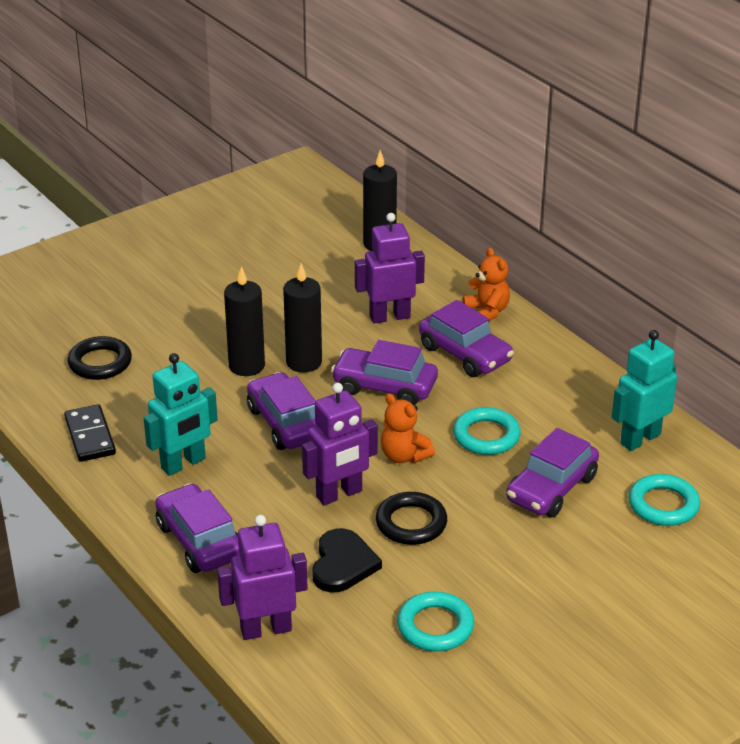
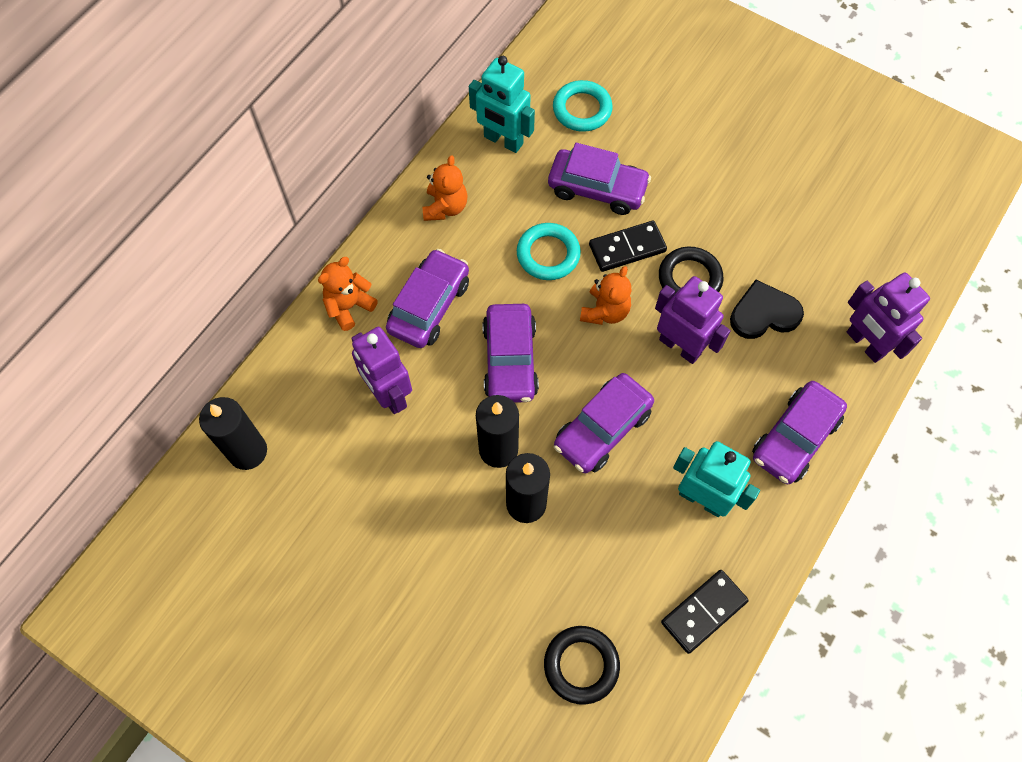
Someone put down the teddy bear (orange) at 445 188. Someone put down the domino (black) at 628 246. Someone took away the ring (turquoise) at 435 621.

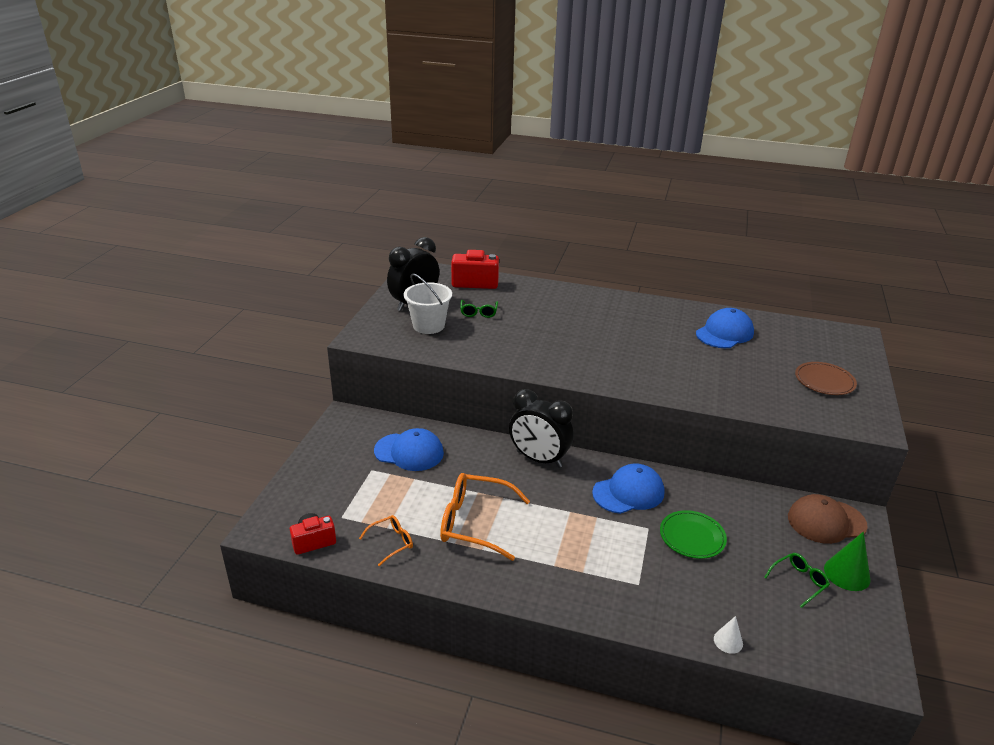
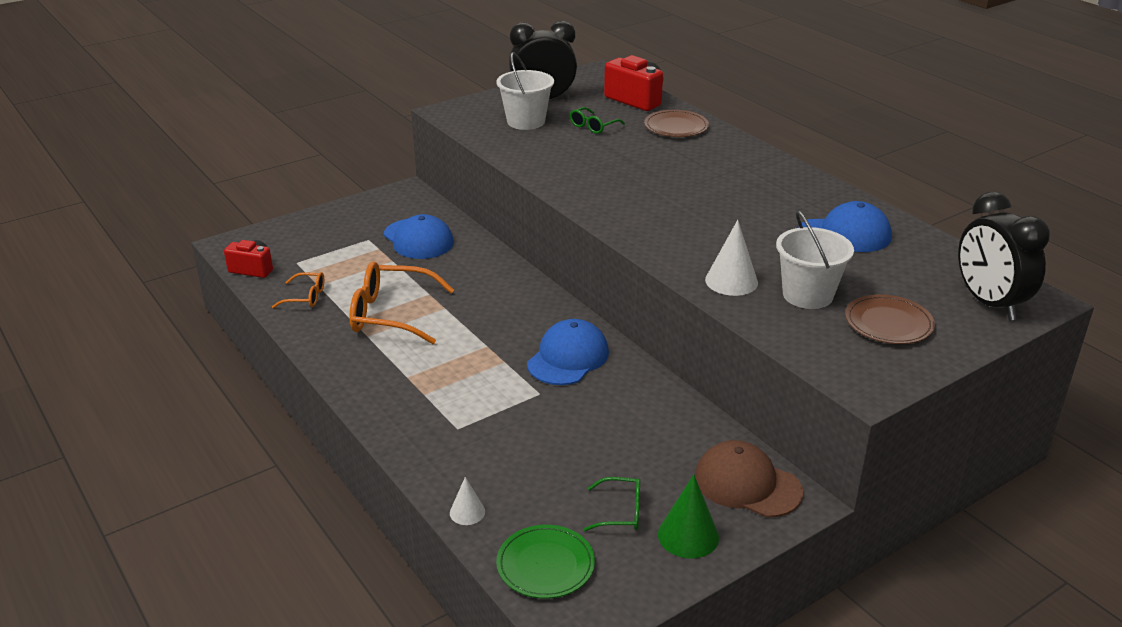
Someone rotated the glasses (orange) at 485 517 by 45 degrees counterclockwise. Someone carried the plate (green) from 693 534 to 545 562. Someone rotated the cap (blue) at 628 489 by 75 degrees counterclockwise. Someone put down the plate (brown) at 676 123. Someone put down the cone (white) at 731 258. Someone put down the bucket (white) at 815 259. Someone carried the clock (black) from 541 428 to 1004 256.

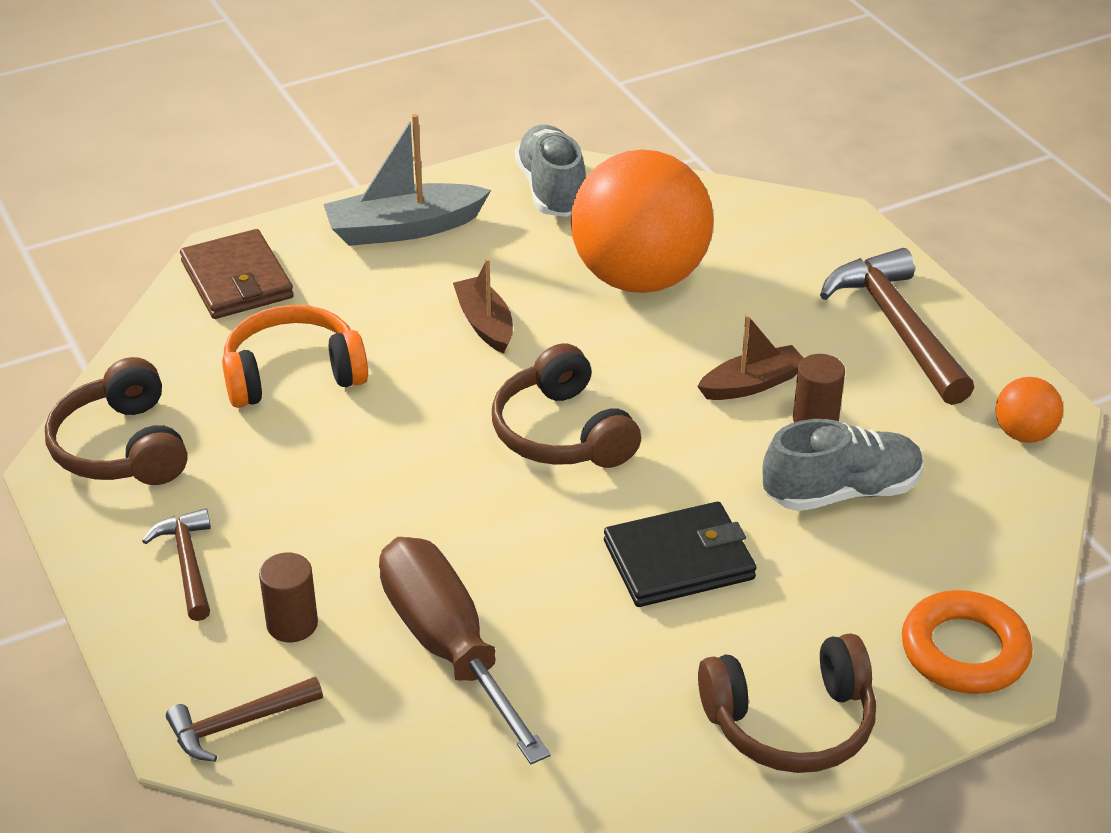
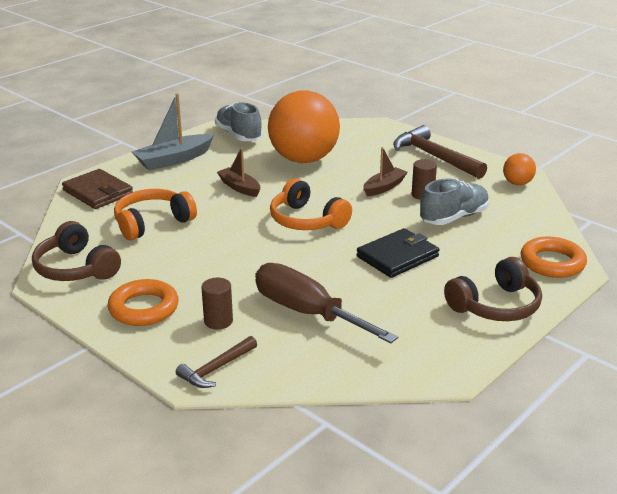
Someone swapped the hammer (brown) at 176 564 for the ring (orange) at 143 302. Someone repainted the headphones (brown) at 566 405, which became the headphones (orange) at 311 204.

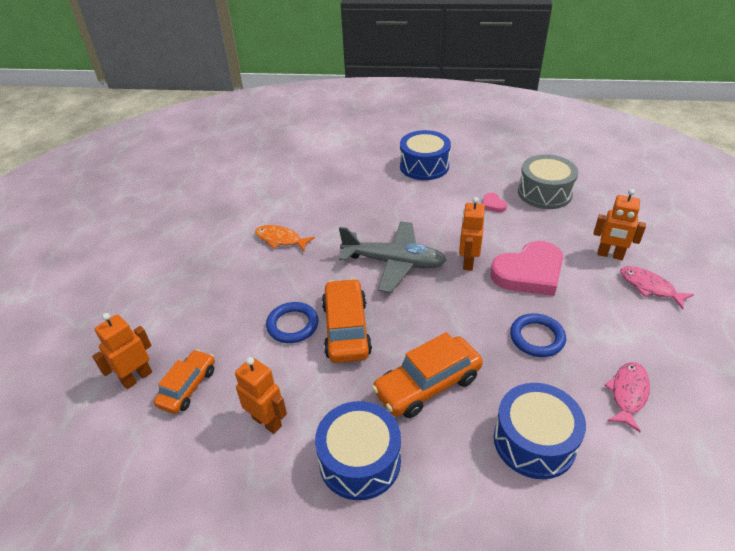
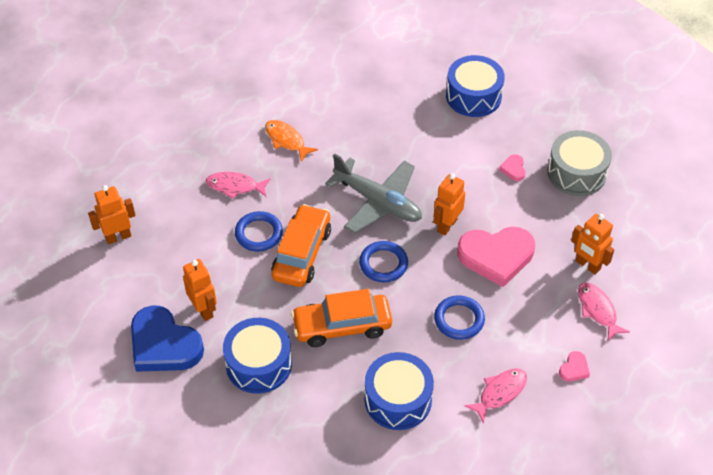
Someone put down the heart (blue) at 167 338. Someone put down the fish (pink) at 238 185. Someone put down the ring (blue) at 383 261. Someone put down the heart (pink) at 574 366. Someone took away the car (orange) at 184 381.

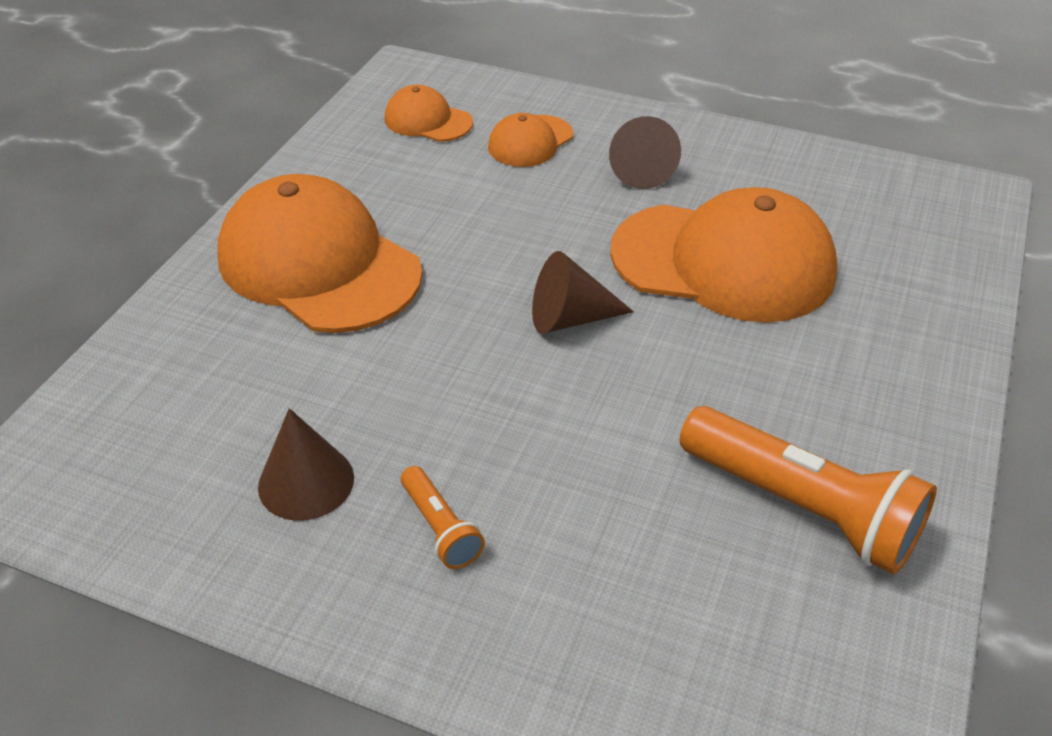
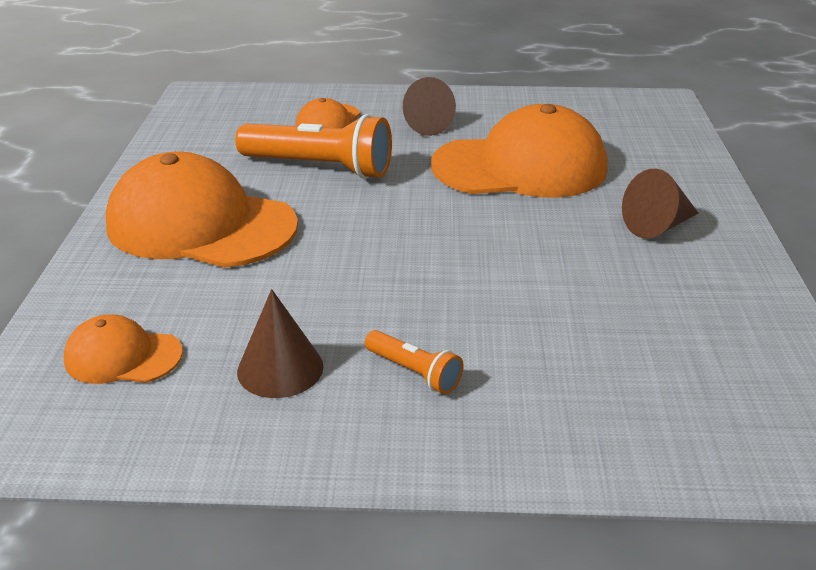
Someone carried the cap (orange) from 429 113 to 123 349. Someone carried the flashlight (orange) from 808 490 to 313 146. Someone carried the cone (brown) from 583 292 to 660 203.

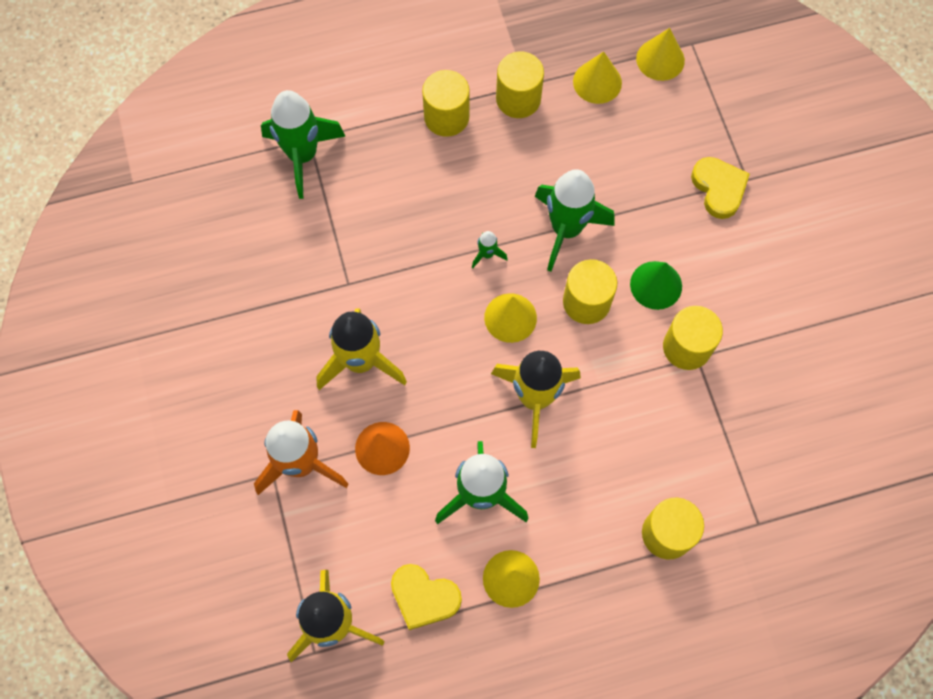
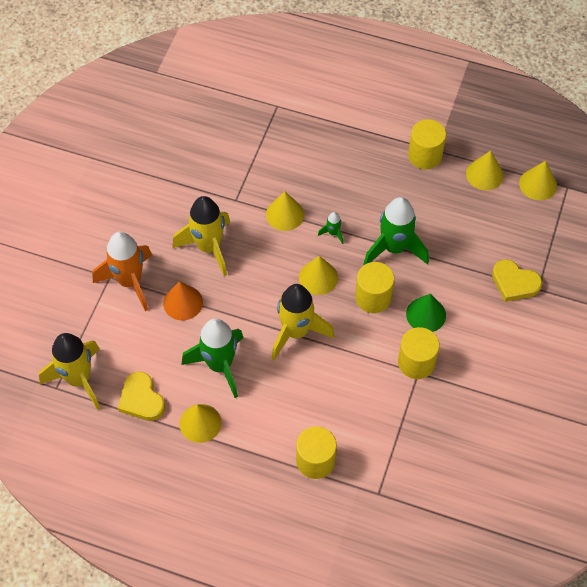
Someone put down the cone (yellow) at 285 211. Someone rotated the heart (yellow) at 720 188 by 105 degrees clockwise. Someone took away the rocket (green) at 303 144. Someone took away the cylinder (yellow) at 446 103.

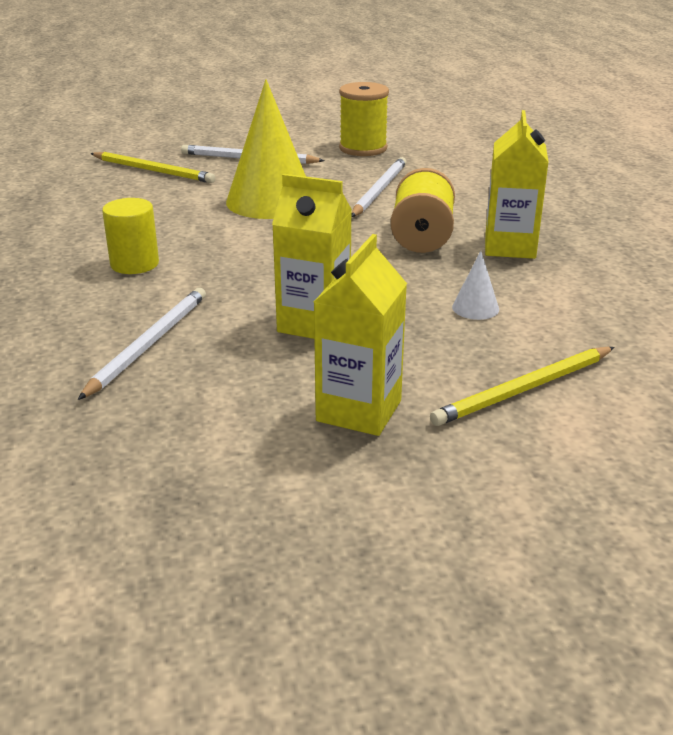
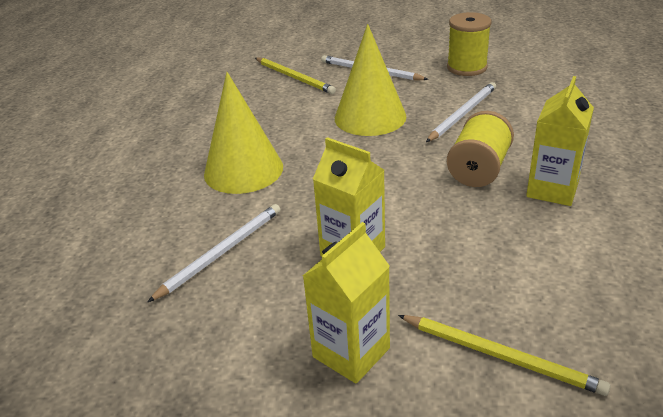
Someone swapped the cylinder (yellow) at 130 236 for the cone (yellow) at 243 133. Someone rotated the pencil (yellow) at 522 386 by 135 degrees counterclockwise. Someone took away the cone (white) at 475 285.

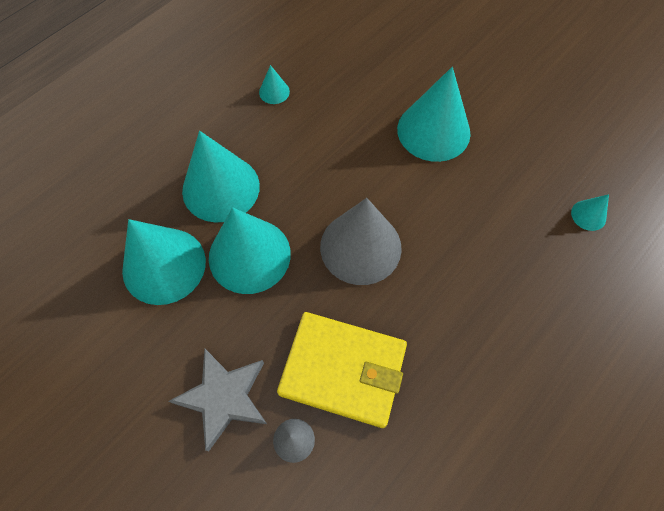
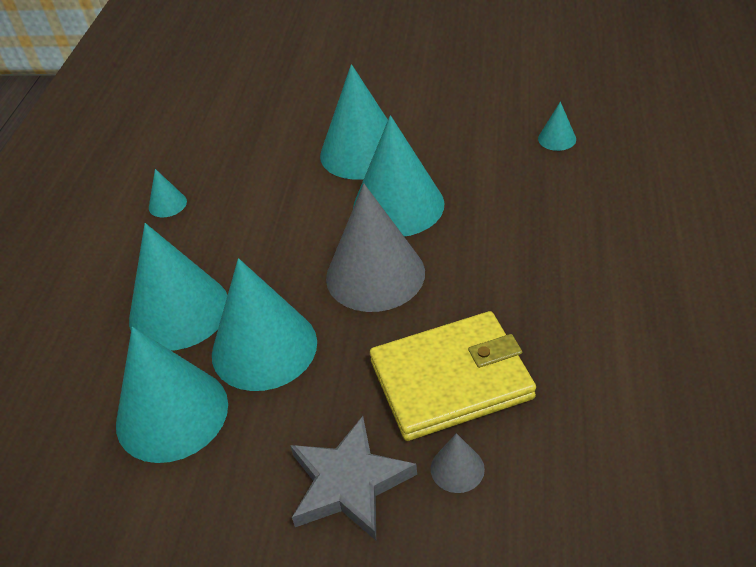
Someone put down the cone (turquoise) at 398 176.

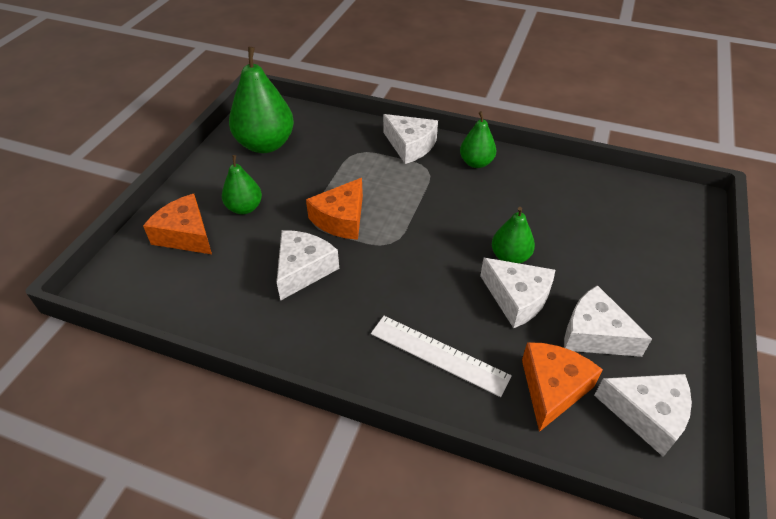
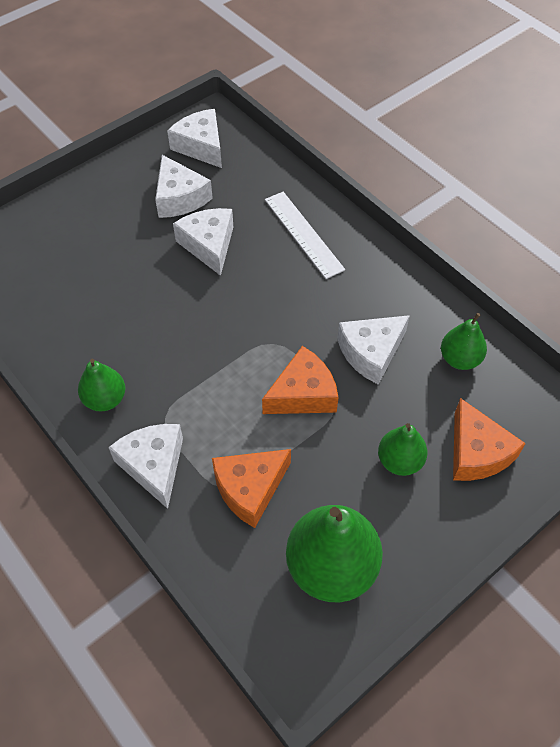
Someone carried the cheese (orange) from 562 387 to 251 488. Someone carried the pear (green) from 513 235 to 464 341.

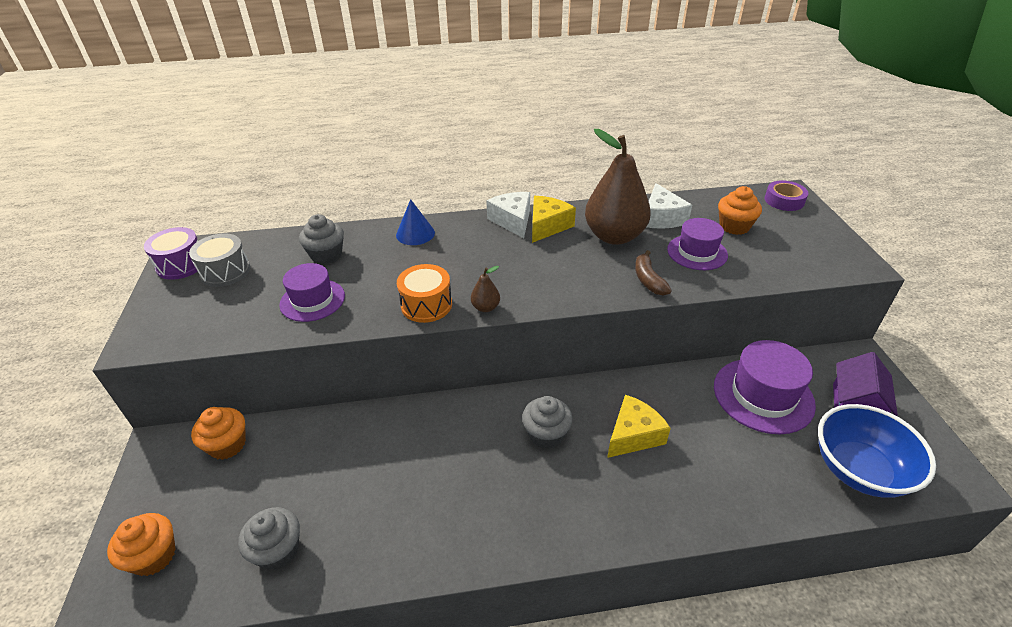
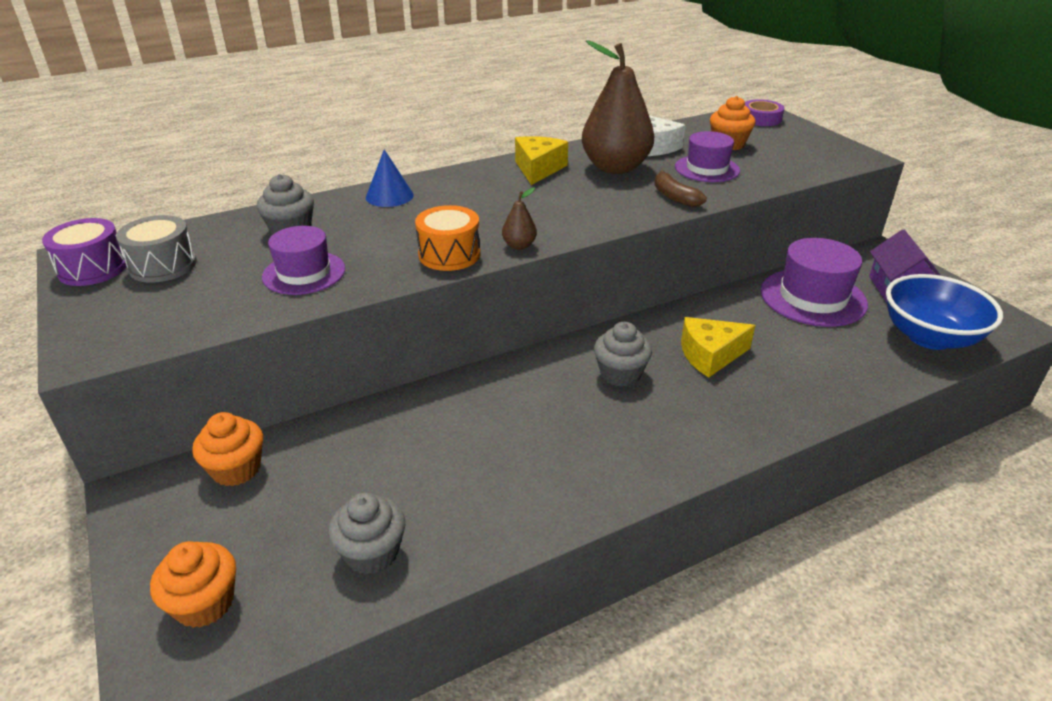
Someone rotated the cheese (yellow) at 639 426 by 135 degrees counterclockwise. Someone took away the cheese (white) at 508 215.

